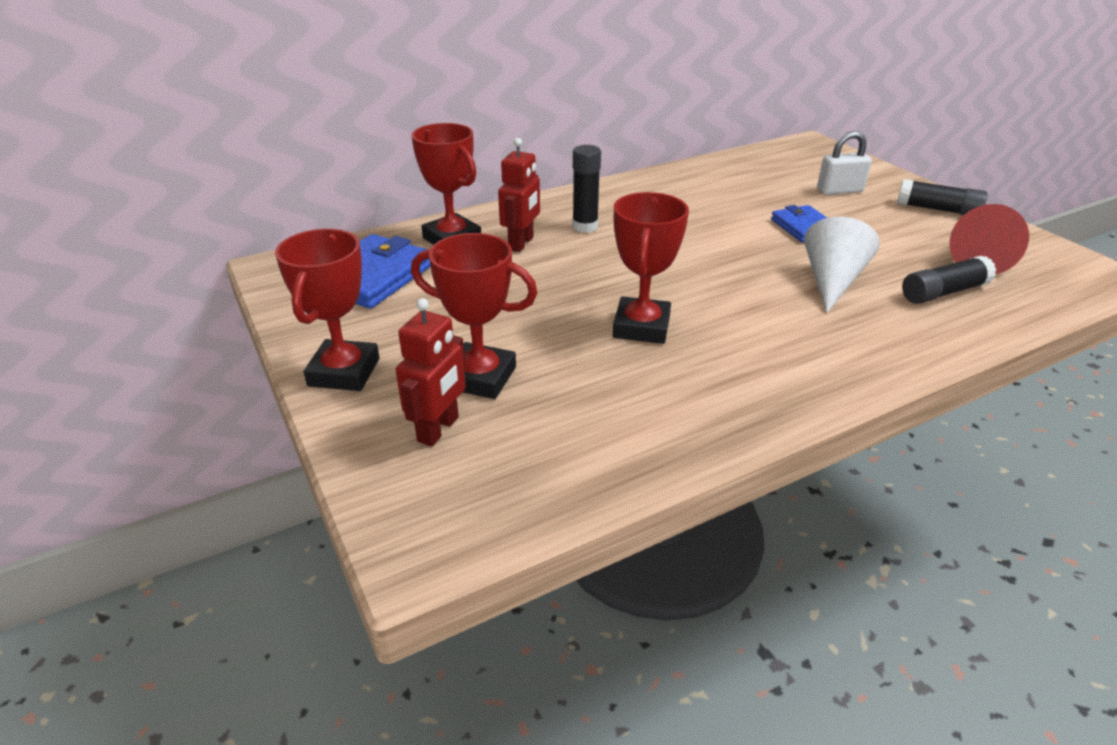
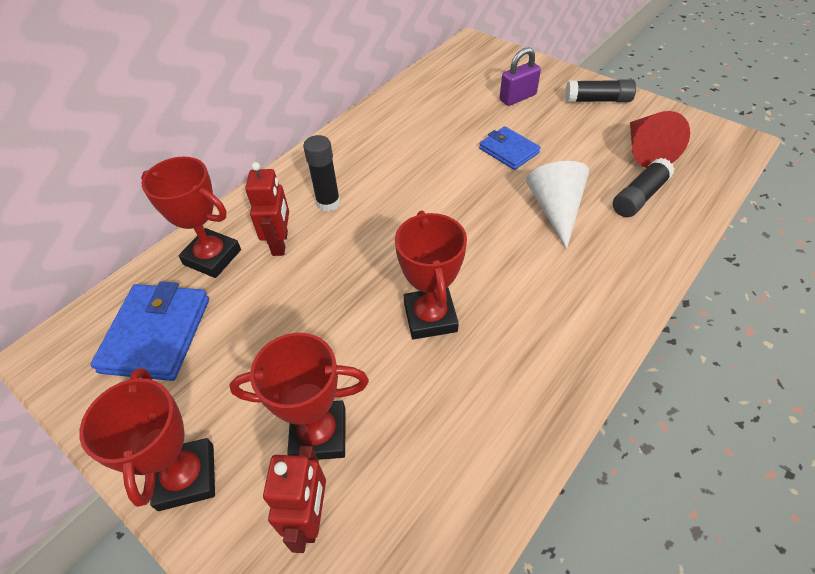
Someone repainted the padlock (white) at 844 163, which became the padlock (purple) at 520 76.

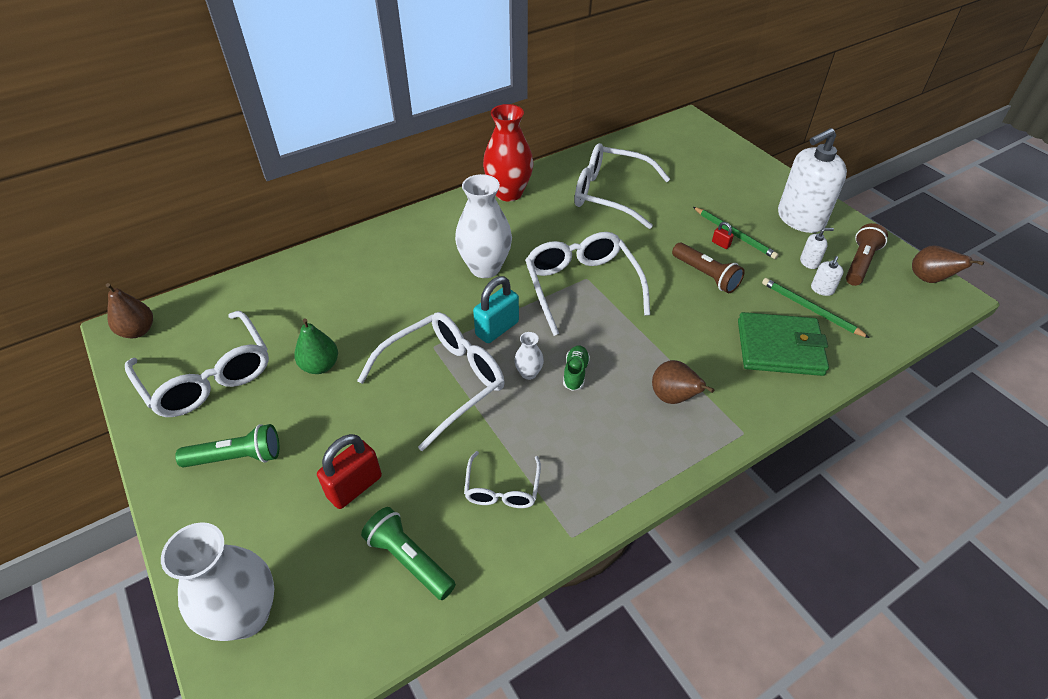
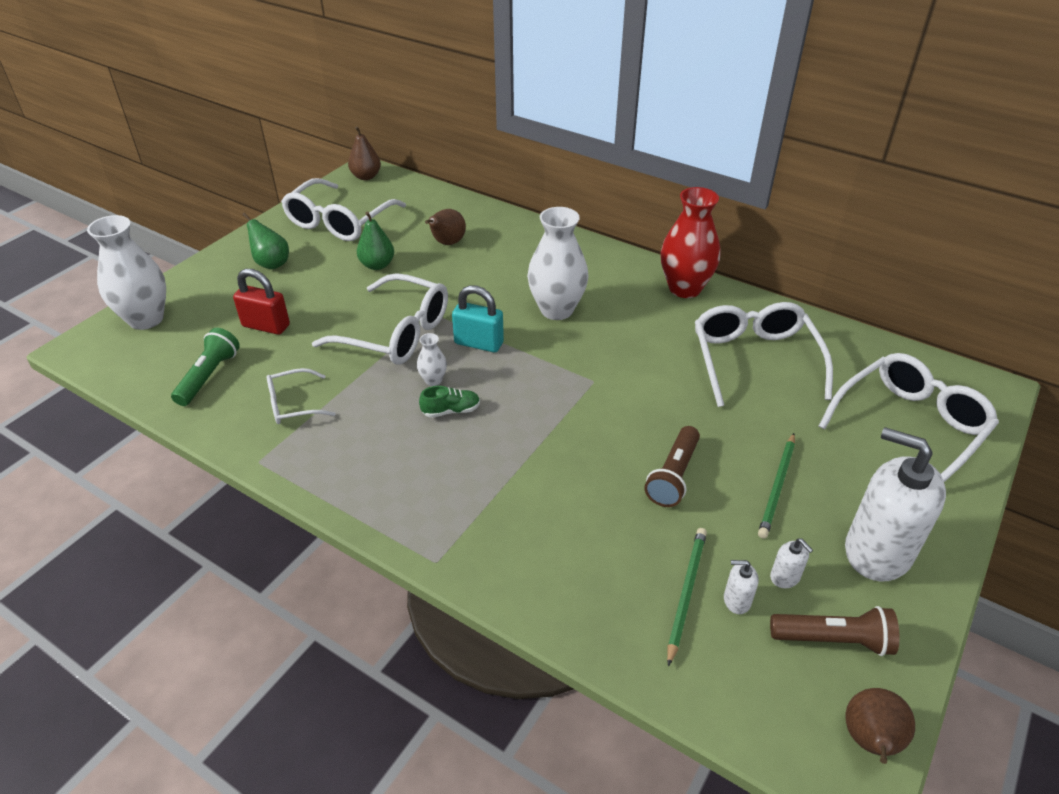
Someone swapped the flashlight (green) at 227 445 for the pear (green) at 265 241. Someone carried the pear (brown) from 683 382 to 445 227. Someone carried the glasses (white) from 587 284 to 909 417. Someone took away the padlock (red) at 723 235. Someone took away the wallet (green) at 783 344.

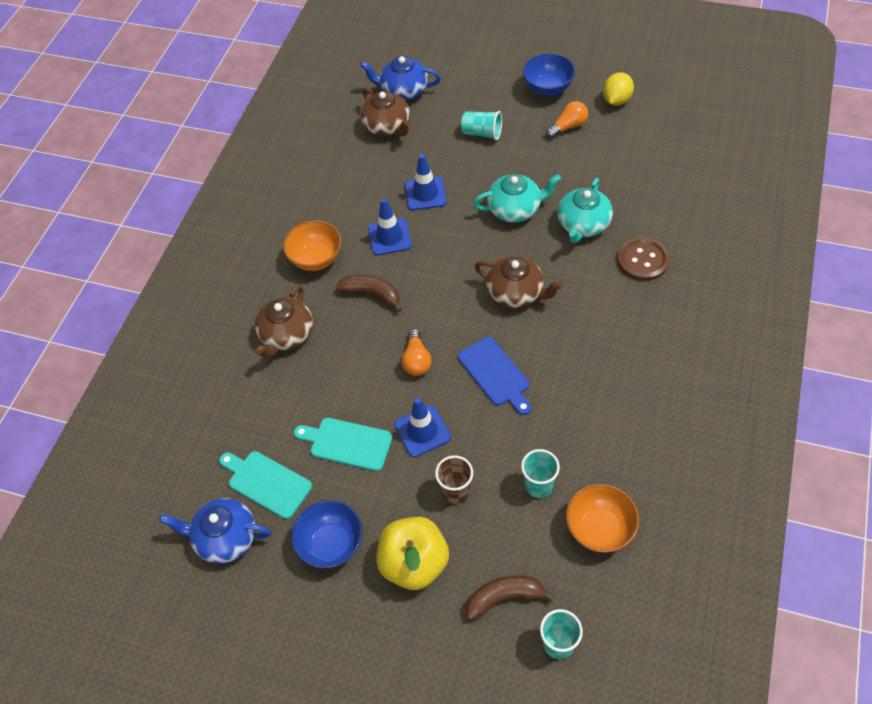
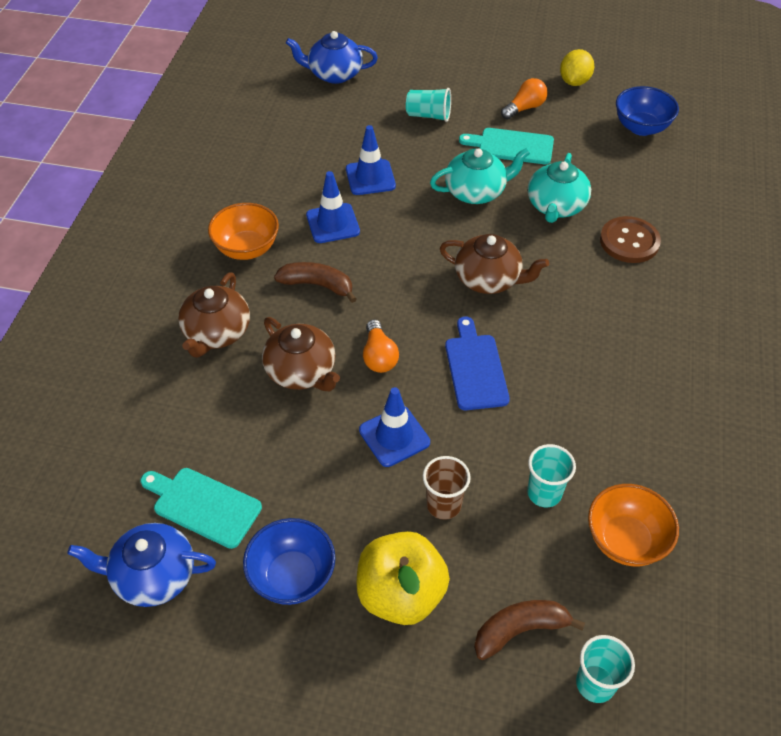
Someone carried the teapot (brown) from 385 112 to 301 354. Someone rotated the cutting board (blue) at 494 375 by 150 degrees counterclockwise. Someone carried the cutting board (turquoise) from 343 444 to 506 146. Someone carried the bowl (blue) from 549 74 to 647 111.

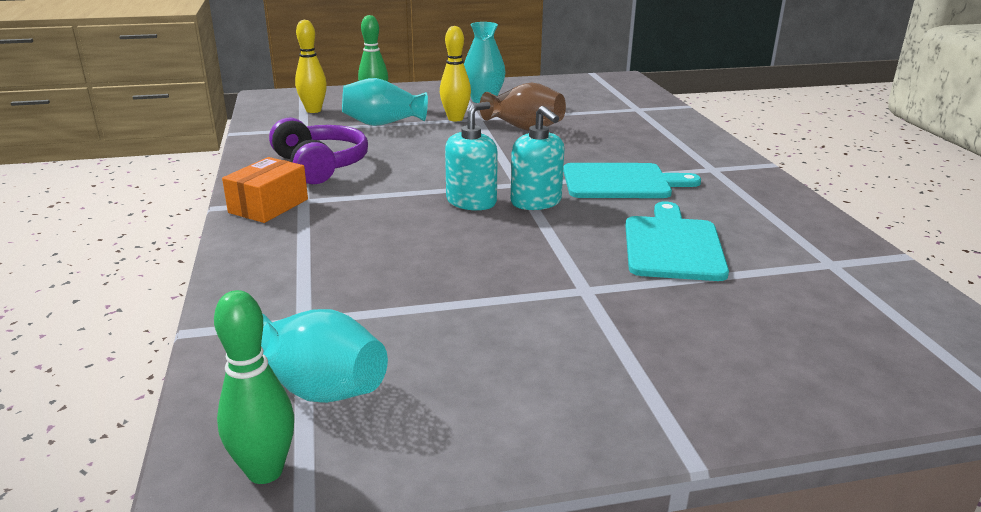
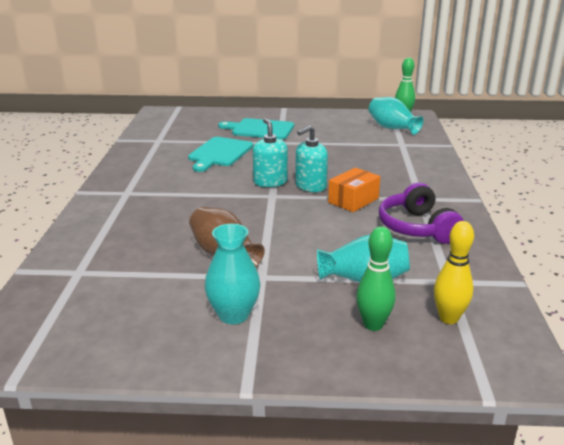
Someone carried the cutting board (turquoise) from 632 180 to 256 128. Someone carried the box (orange) from 265 190 to 354 190. Someone took away the bowling pin (yellow) at 455 73.

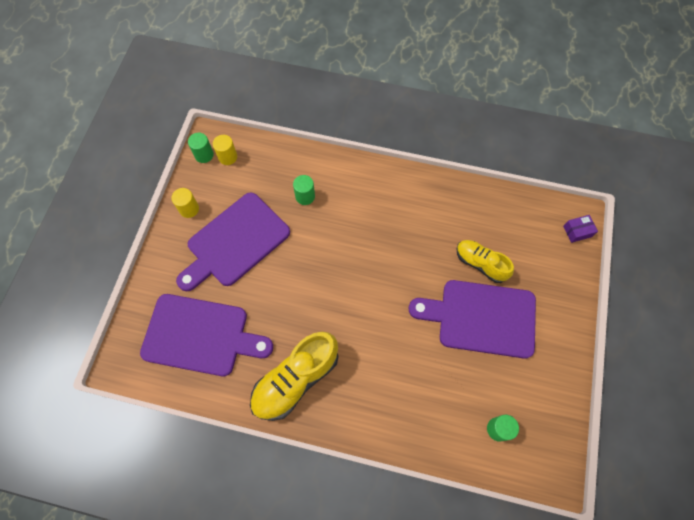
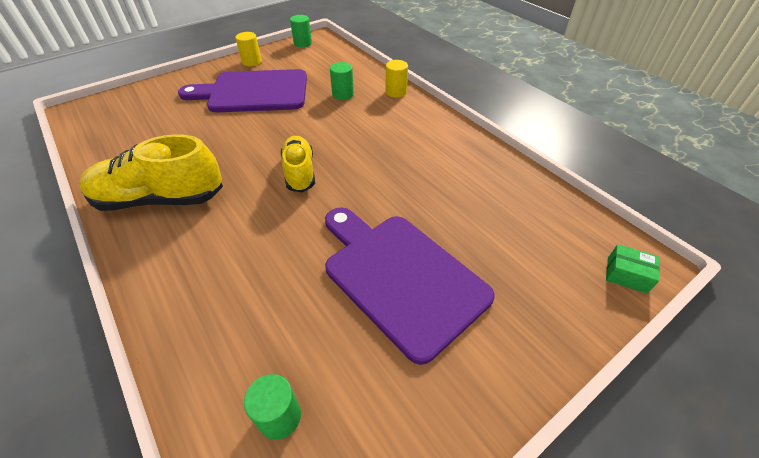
Someone carried the shoe (yellow) from 485 261 to 298 164. Someone carried the cylinder (yellow) from 225 150 to 396 79. Someone repainted the box (purple) at 580 229, which became the box (green) at 633 269. Someone took away the cutting board (purple) at 206 335.

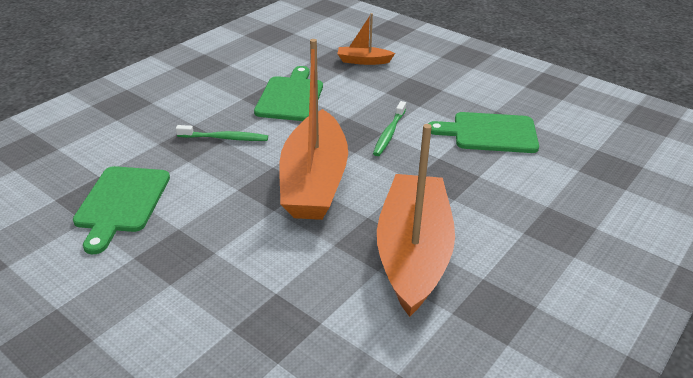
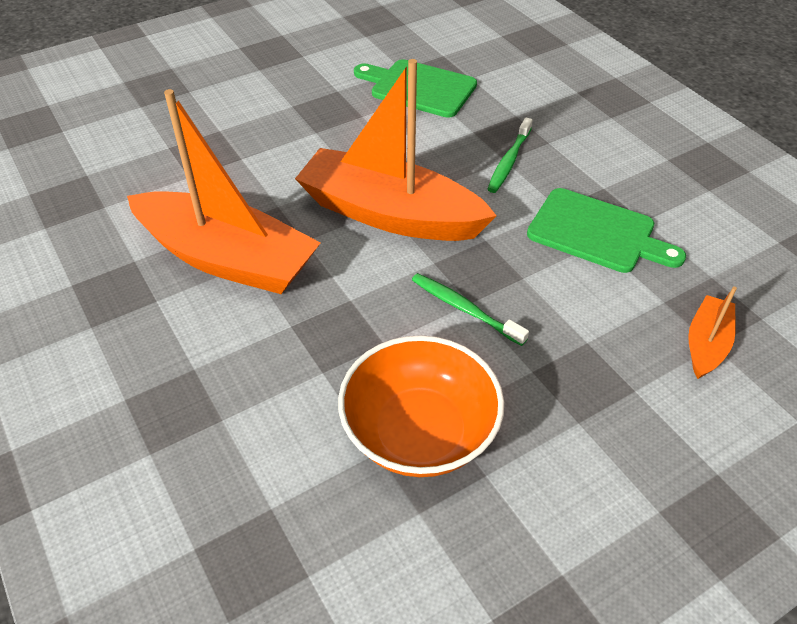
Someone swapped the cutting board (green) at 483 132 for the bowl (orange) at 421 406.

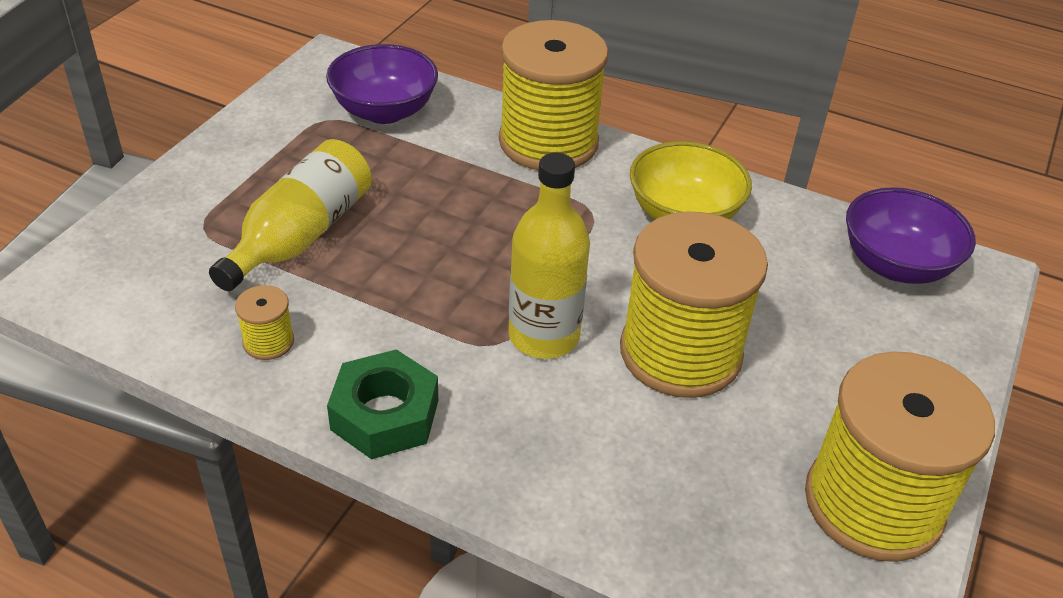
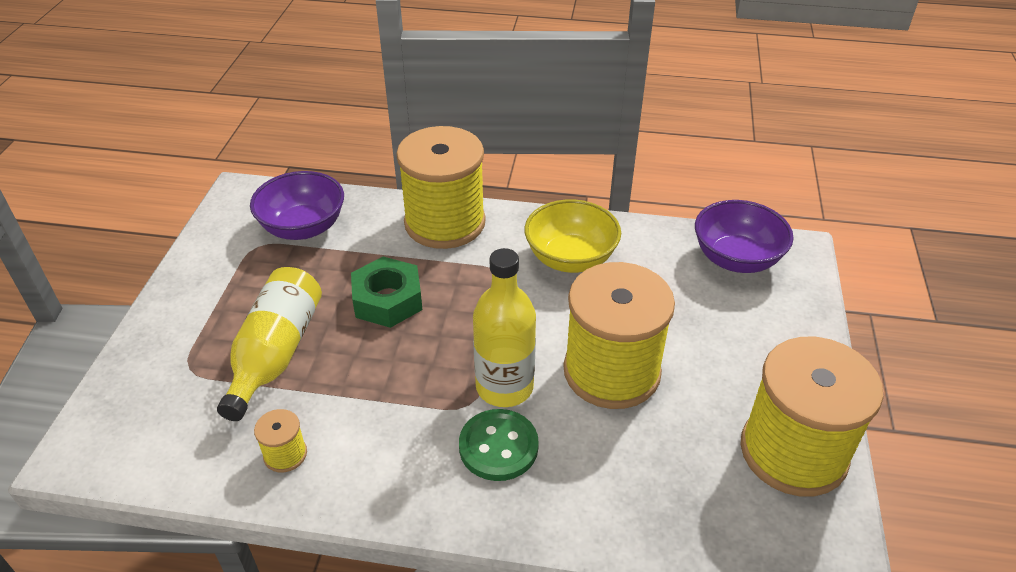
Someone carried the nut (green) from 382 404 to 387 292. Someone put down the button (green) at 499 445.

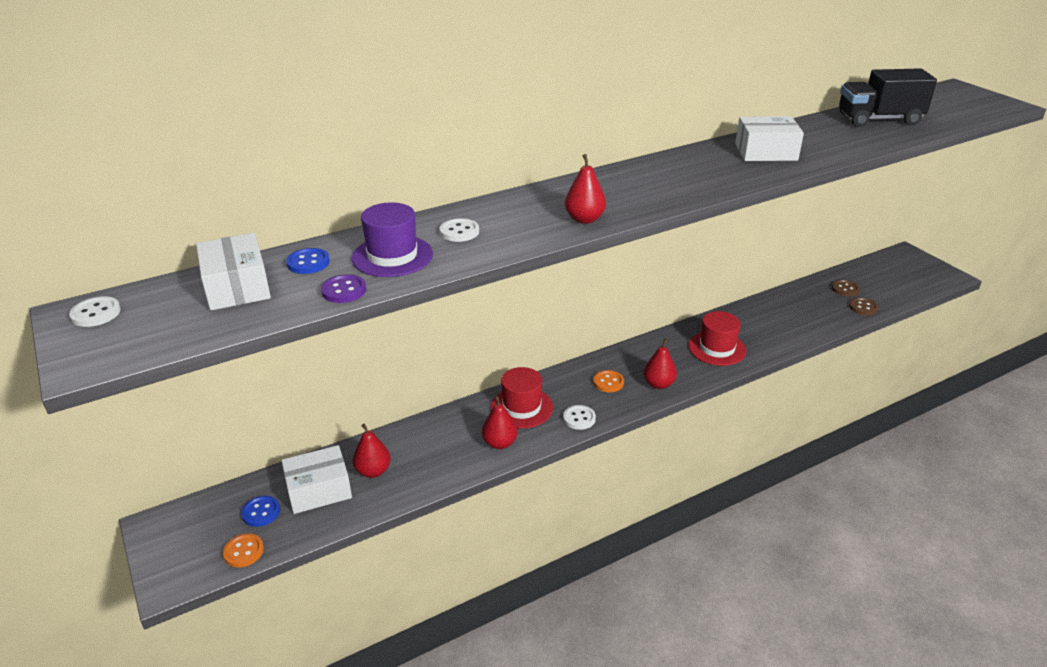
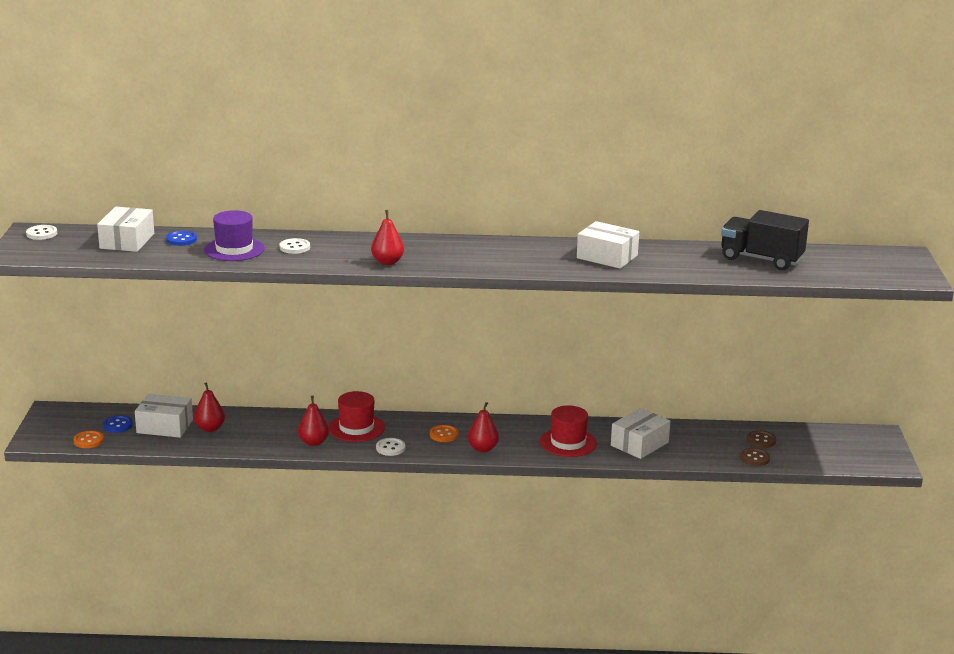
Someone put down the box (white) at 640 433. Someone took away the button (purple) at 343 288.

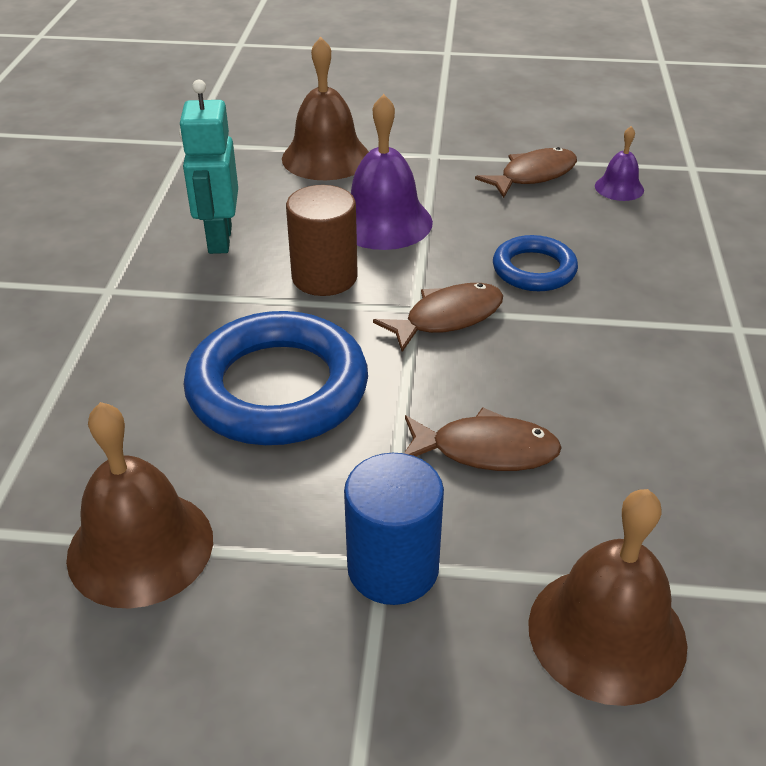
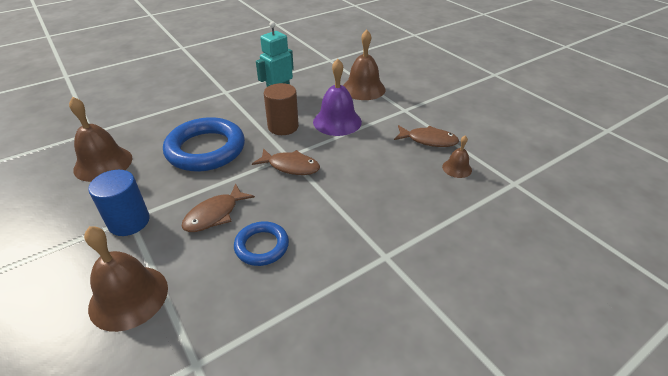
Someone rotated the fish (brown) at 483 439 by 75 degrees clockwise. Someone carried the ring (blue) from 535 263 to 261 243. Someone repainted the bell (purple) at 619 163, which became the bell (brown) at 457 157.

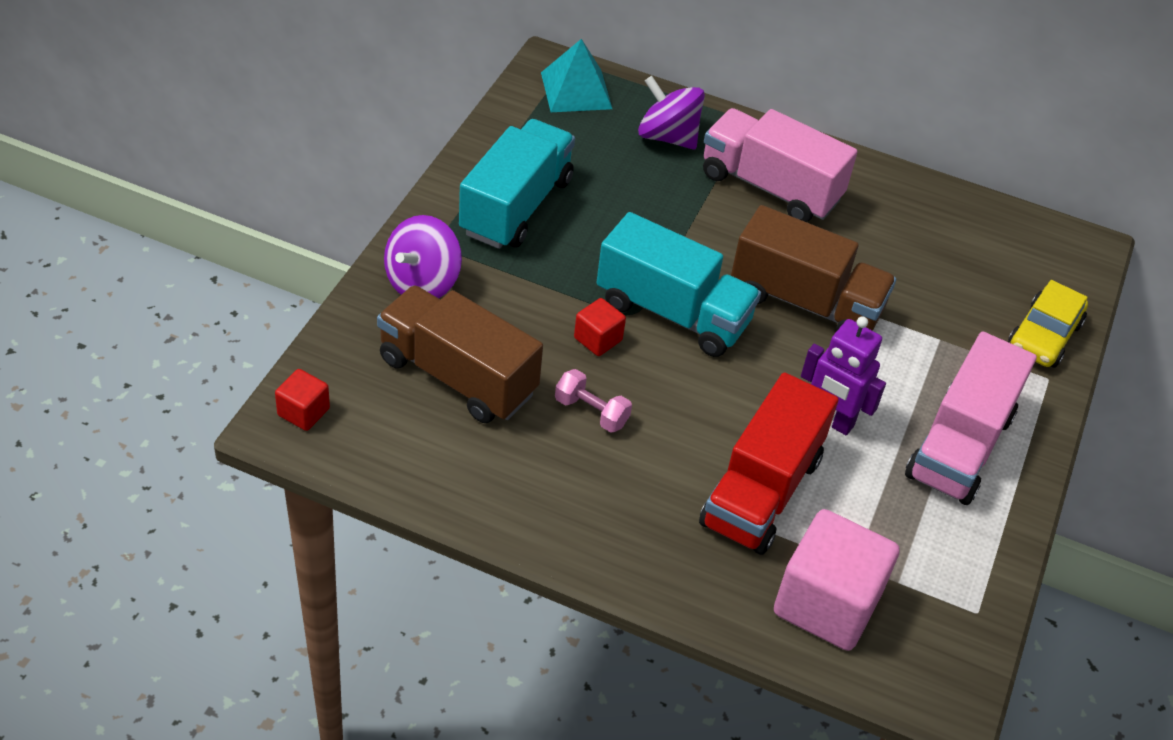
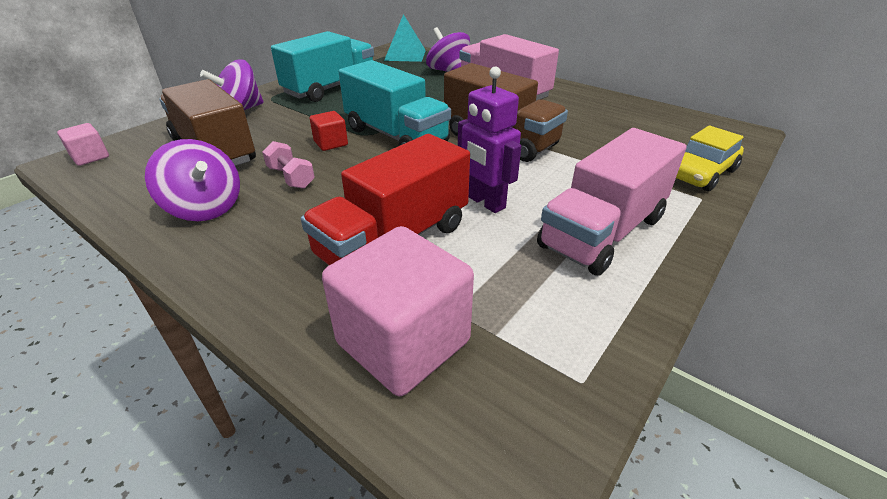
Someone repainted the cube (red) at 302 400, which became the cube (pink) at 83 144. Someone put down the spinning top (purple) at 192 180.

